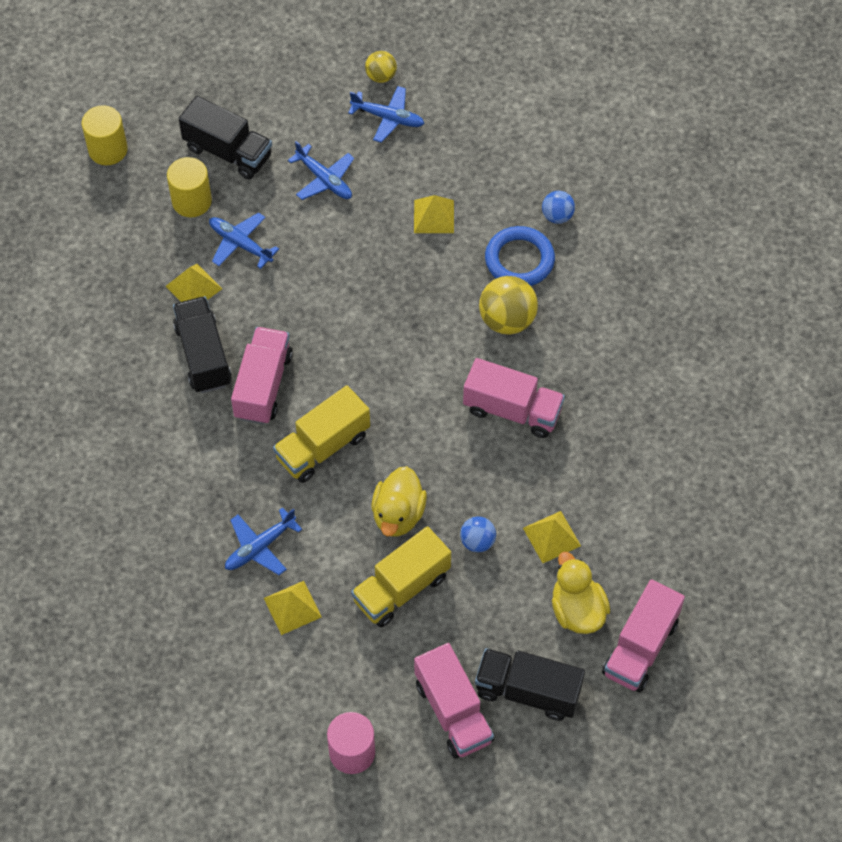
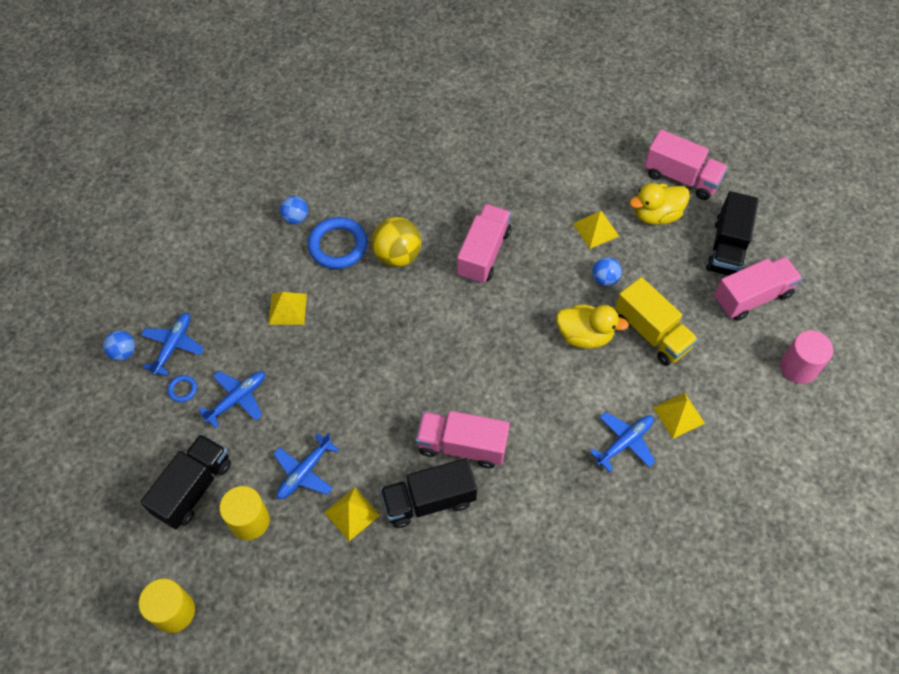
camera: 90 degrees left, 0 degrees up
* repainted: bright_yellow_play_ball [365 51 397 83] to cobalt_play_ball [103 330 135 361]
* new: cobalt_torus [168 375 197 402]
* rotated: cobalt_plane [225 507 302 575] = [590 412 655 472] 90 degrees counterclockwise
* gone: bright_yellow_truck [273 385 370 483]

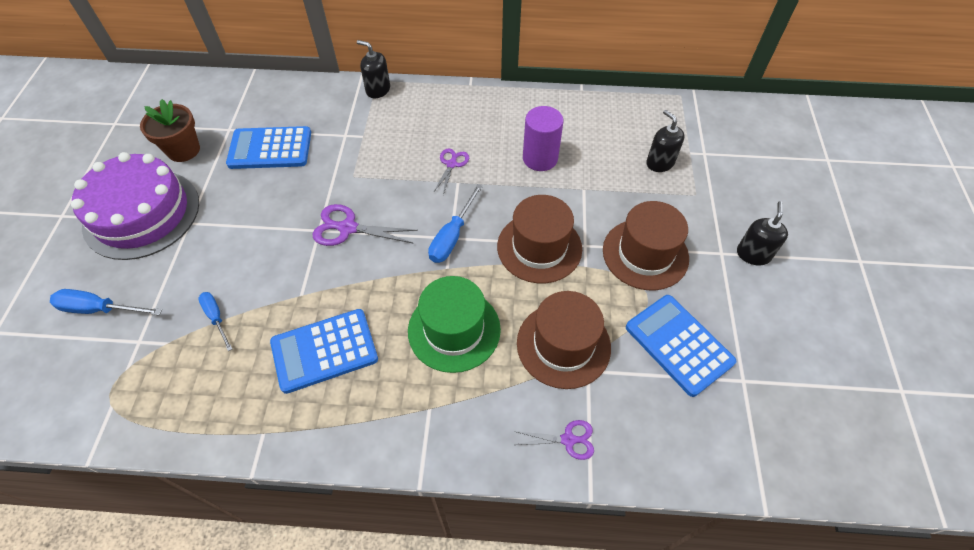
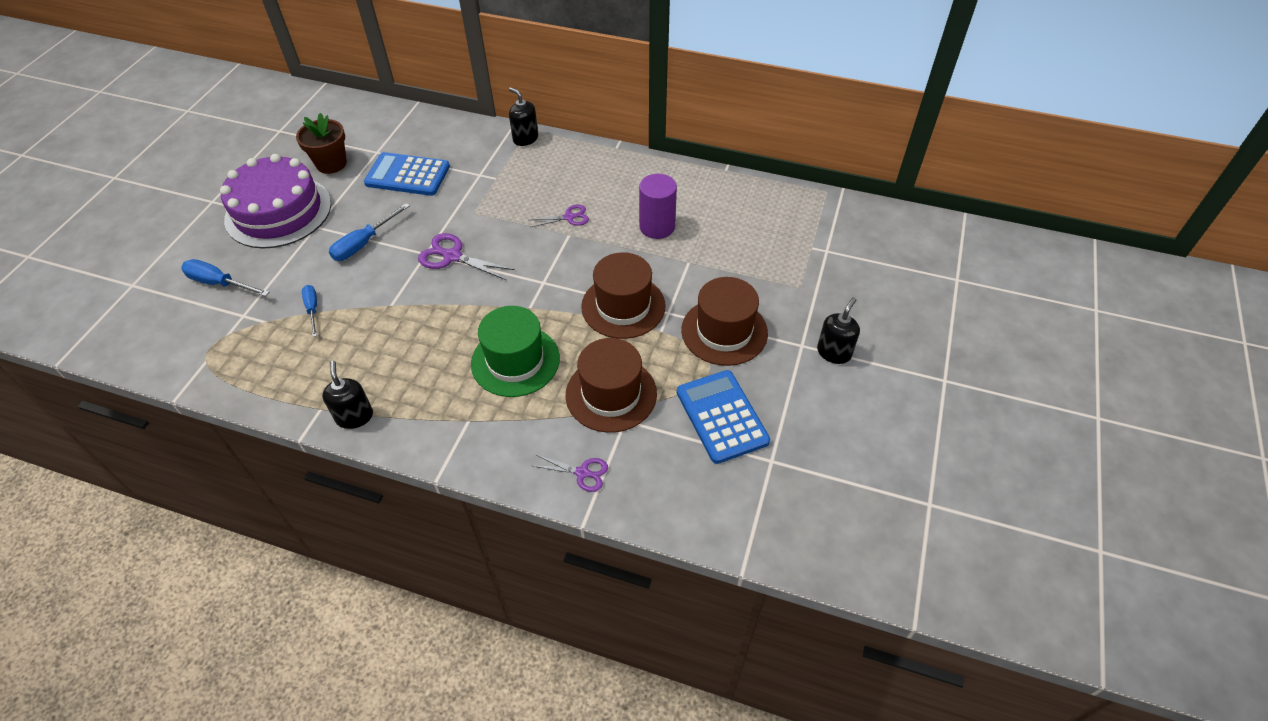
camera: 15 degrees right, 5 degrees down
* shifted: black_pump_bottle [646 110 685 172] to [322 361 373 429]
* shifted: cobalt_flat_screwdriver [428 184 483 263] to [329 203 410 261]
* rotated: royal_purple_pair_of_scissors [433 149 469 195] = [529 204 589 227] 45 degrees clockwise
* gone: cobalt_adding_machine [270 309 378 394]

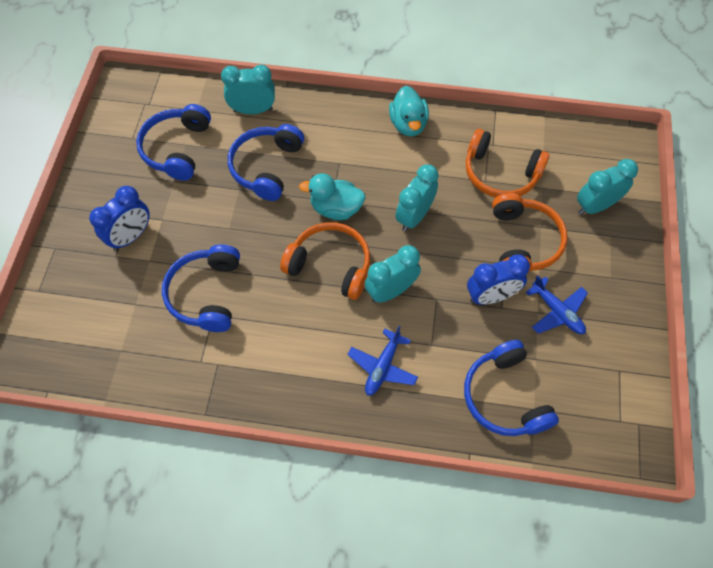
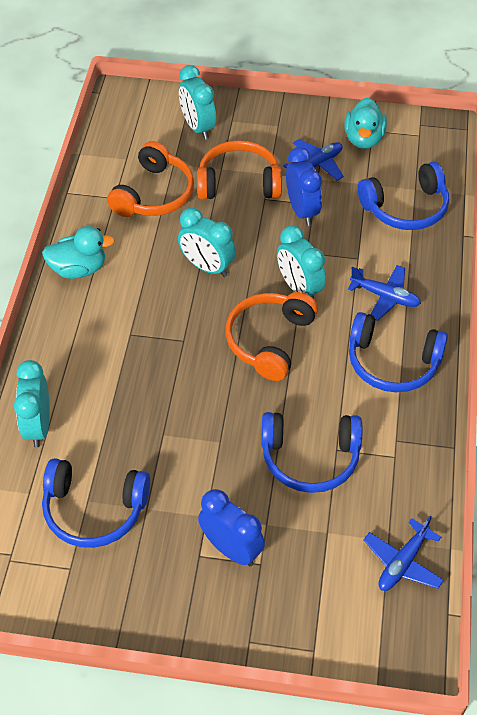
camera: 90 degrees left, 10 degrees down
* shifted: aqua_rubber_duck [299 173 366 220] to [344 97 387 149]
* shifted: cobalt_headphones [228 124 304 201] to [349 312 448 392]
* new: cobalt_plane [363 516 444 591]

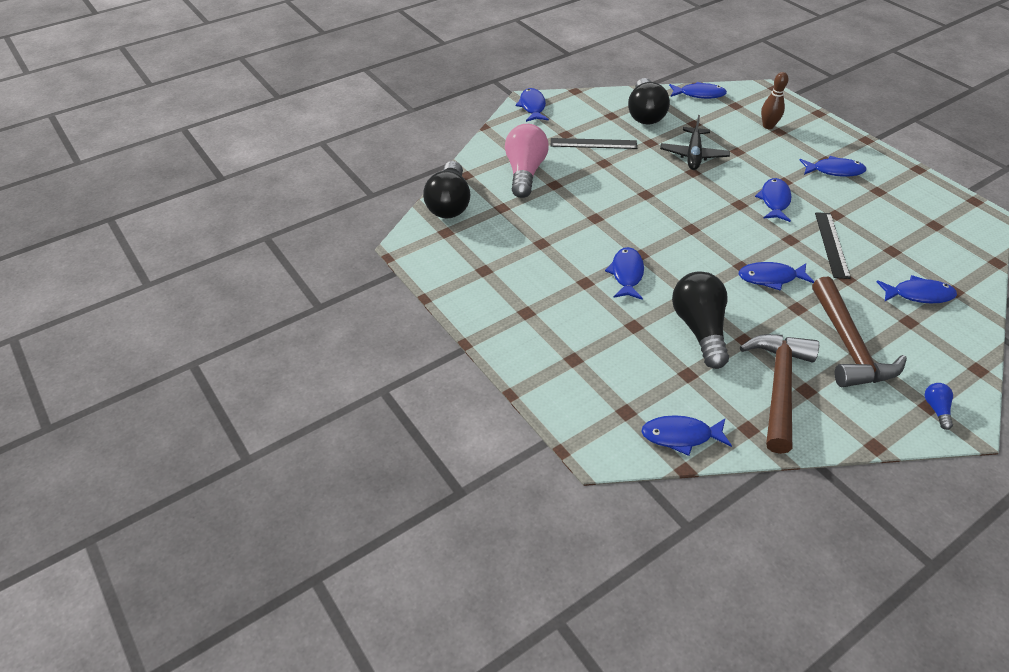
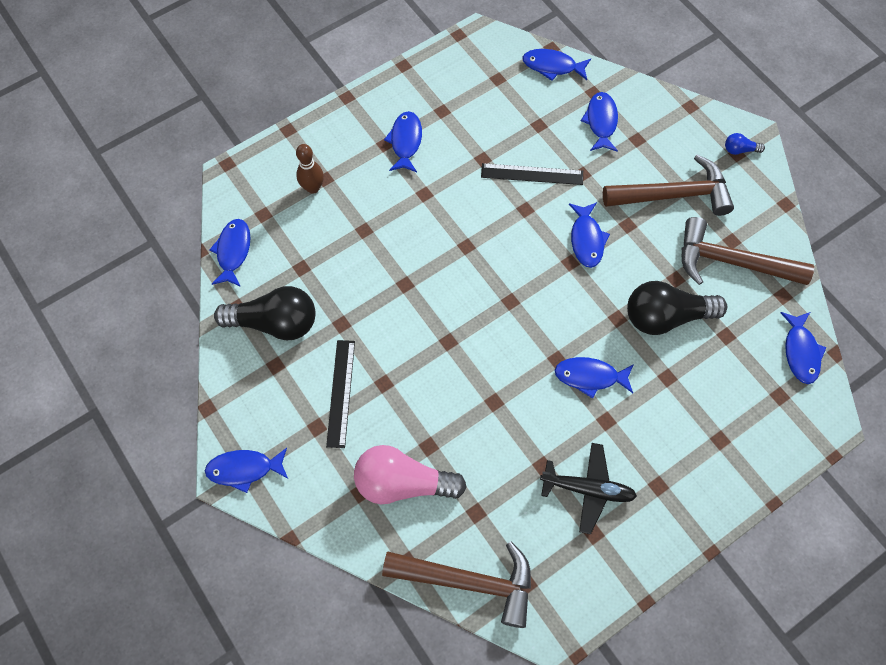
camera: 90 degrees left, 20 degrees up
* swapped: black_light_bulb [423 161 471 218] to russet_hammer [382 541 531 628]
* shifted: cobalt_fish [755 178 792 222] to [522 49 591 81]
* shifted: black_plane [660 115 730 170] to [540 443 637 534]

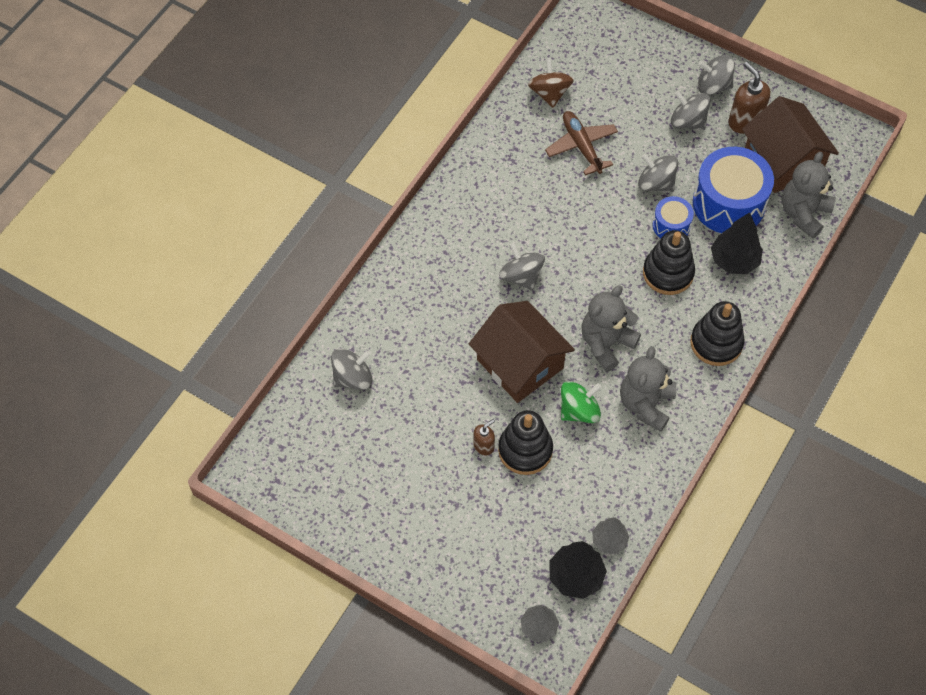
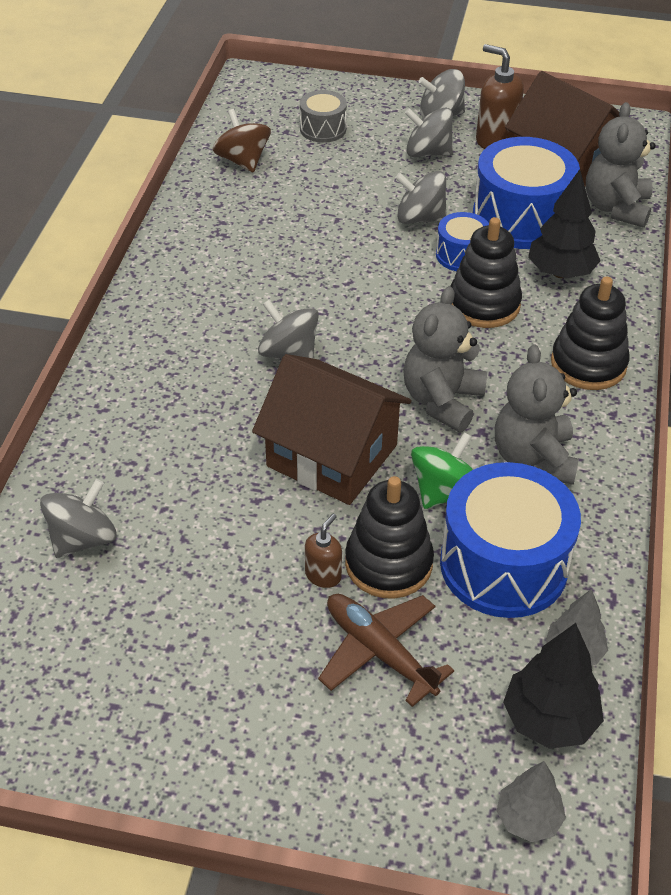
camera: 20 degrees left, 15 degrees down
* new: ash-grey_toy_drum [300 90 347 143]
* shifted: russet_plane [545 111 618 176] to [318 594 454 707]
* new: cobalt_toy_drum [440 462 581 618]

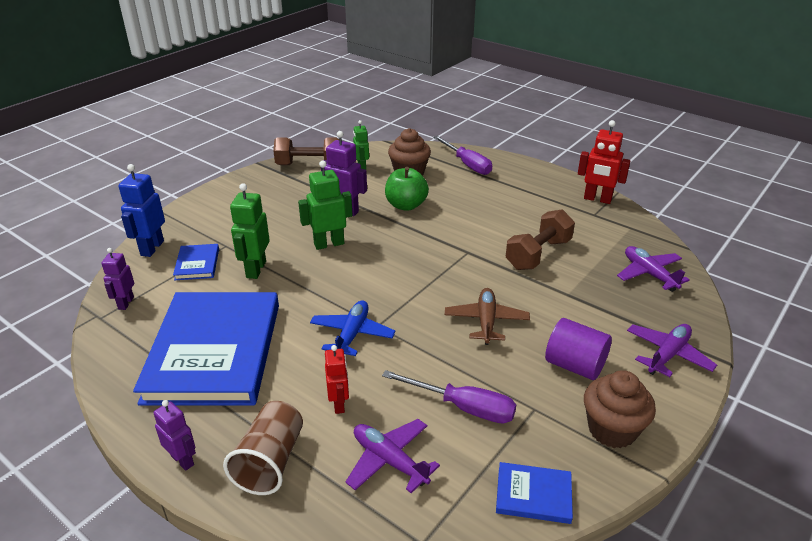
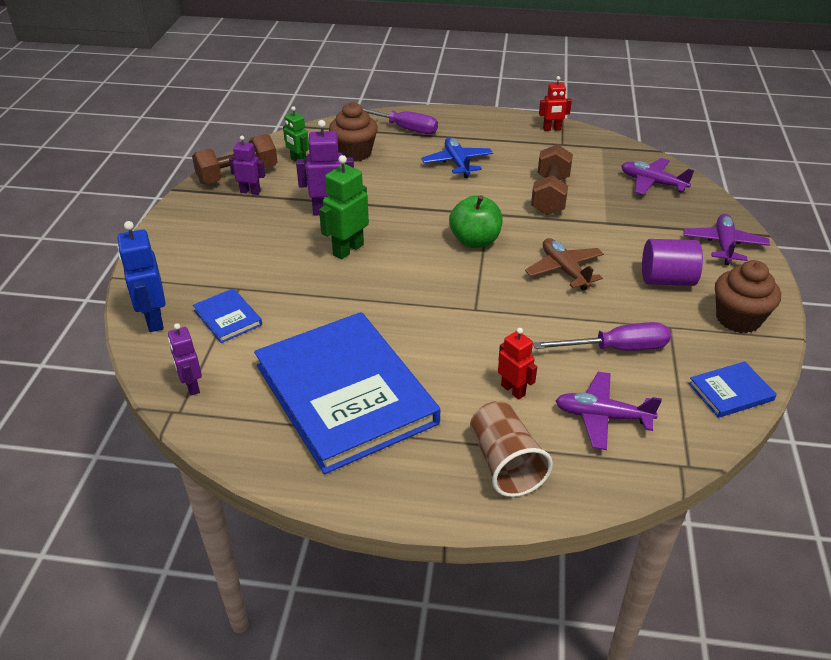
camera: 30 degrees left, 5 degrees up
* shifted: royal_purple_toy_robot [153 400 196 471] to [229 136 265 195]
* shifted: cobalt_plane [310 300 396 356] to [421 137 493 178]
* shifted: leaf-green_apple [385 167 429 211] to [449 195 503 248]
* scaled: crimson_toy_robot [578 120 630 204] = [539 76 572 131] x0.64
* gone: leaf-green_toy_robot [230 183 270 279]

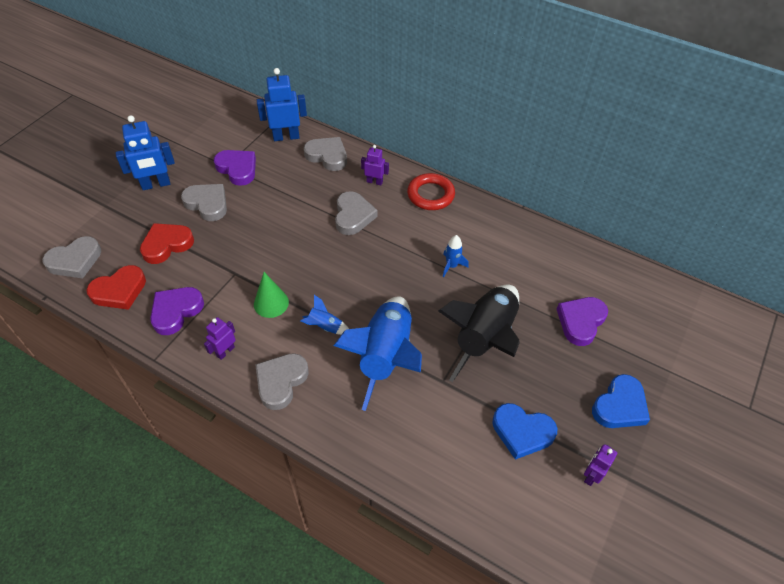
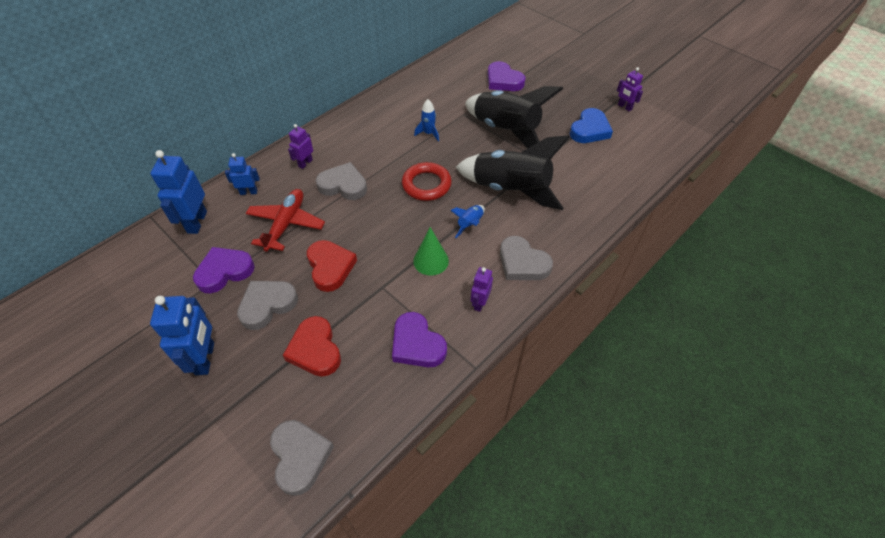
camera: 75 degrees left, 0 degrees up
* swapped: ash-grey_heart [304 137 347 171] to cobalt_toy_robot [225 153 260 195]
* new: crimson_plane [245 189 325 252]
* shifted: crimson_heart [87 265 146 310] to [307 240 357 292]
* shifted: crimson_torus [407 173 455 210] to [402 162 452 201]
* repainted: cobalt_spaceship [333 296 422 411] to black_spaceship [456 135 570 210]
* rotated: royal_purple_toy_robot [204 317 236 360] = [471 267 493 312] 60 degrees clockwise
* gone: cobalt_heart [592 374 650 428]

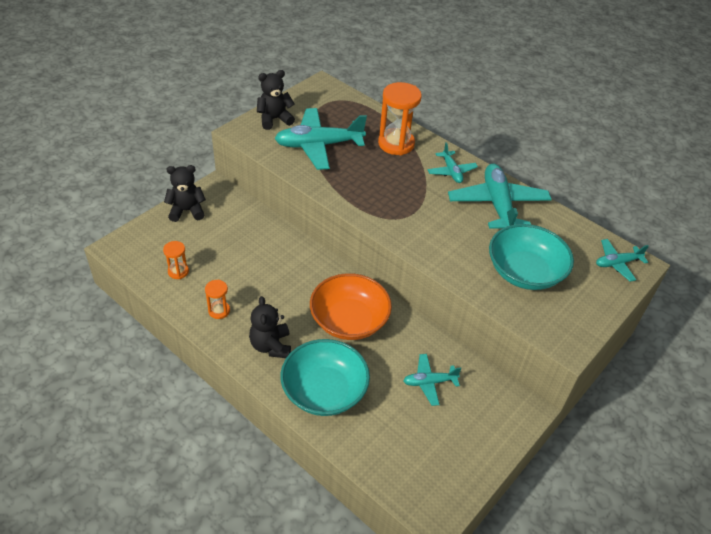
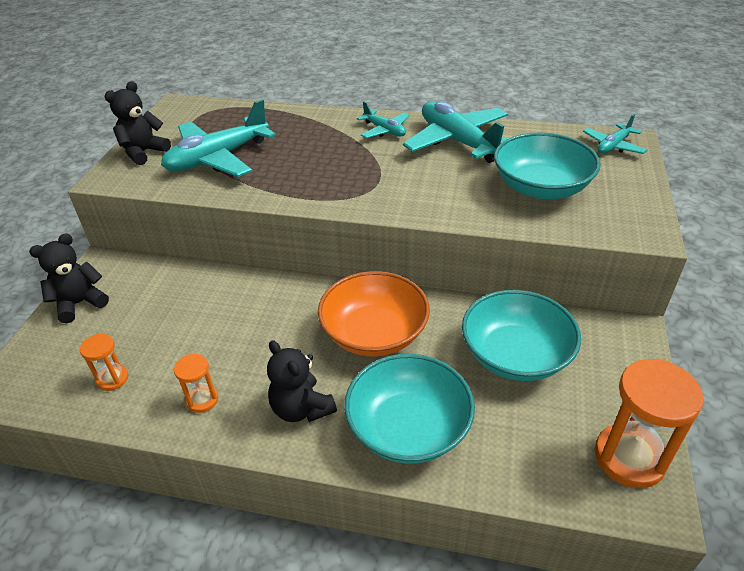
camera: 25 degrees left, 5 degrees down
* swapped: aqua_plane [403 354 461 406] to aqua_deep_dish [462 290 581 381]
* shifted: orange-coloured_sand_timer [378 82 422 155] to [595 359 704 488]

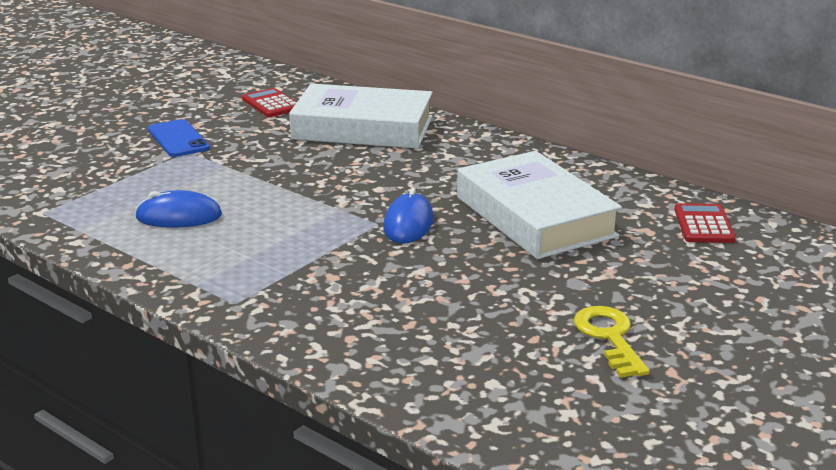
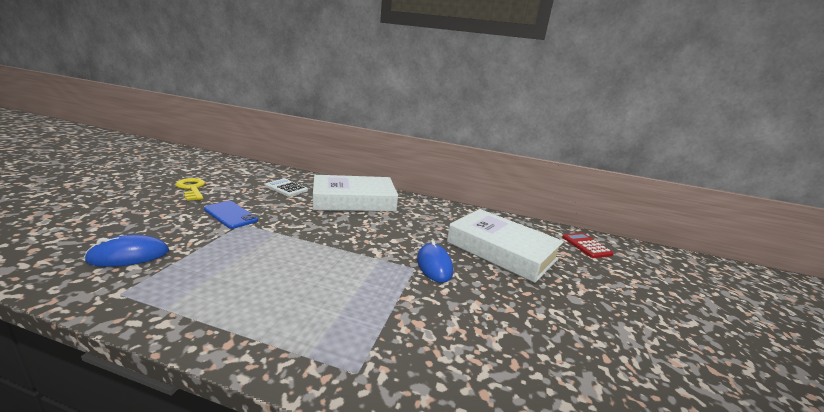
camera: 25 degrees left, 5 degrees down
* shifted: cobalt_mouse [135 190 222 227] to [84 235 169 267]
* shifted: bright_yellow_door_key [574 306 650 378] to [175 178 205 201]
* repainted: crimson_adding_machine [242 88 297 117] to white_adding_machine [265 179 308 197]

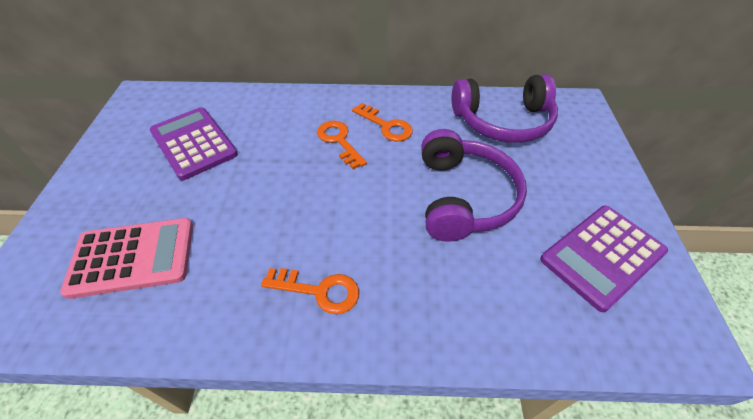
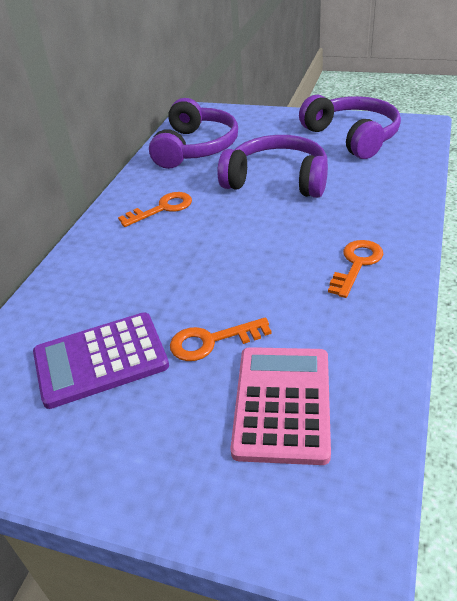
camera: 70 degrees left, 10 degrees down
* shifted: orange-coloured_door_key [317 121 367 169] to [170 317 271 361]
* swapped: royal_purple_adding_machine [540 205 668 312] to royal_purple_headphones [299 94 401 159]

